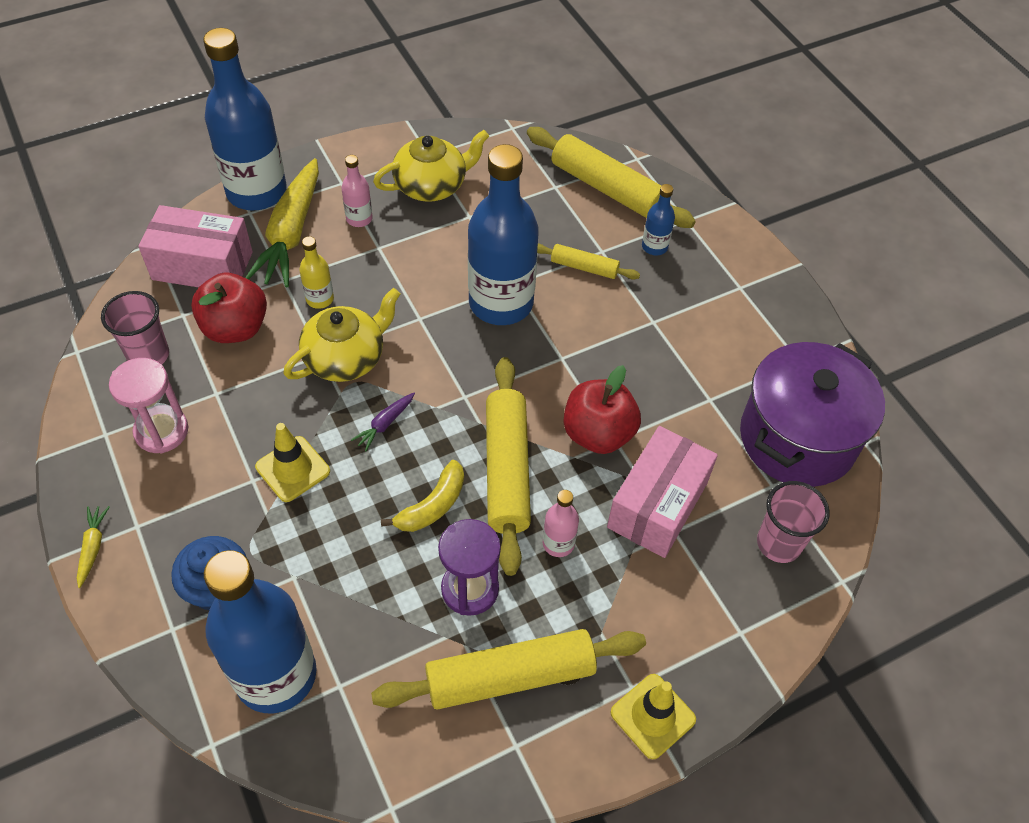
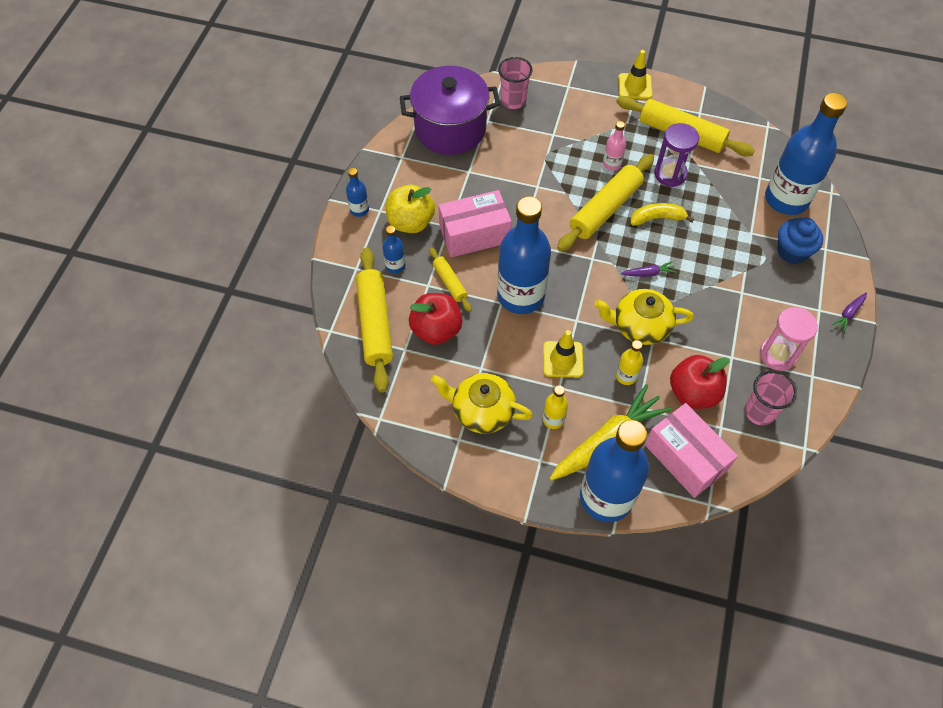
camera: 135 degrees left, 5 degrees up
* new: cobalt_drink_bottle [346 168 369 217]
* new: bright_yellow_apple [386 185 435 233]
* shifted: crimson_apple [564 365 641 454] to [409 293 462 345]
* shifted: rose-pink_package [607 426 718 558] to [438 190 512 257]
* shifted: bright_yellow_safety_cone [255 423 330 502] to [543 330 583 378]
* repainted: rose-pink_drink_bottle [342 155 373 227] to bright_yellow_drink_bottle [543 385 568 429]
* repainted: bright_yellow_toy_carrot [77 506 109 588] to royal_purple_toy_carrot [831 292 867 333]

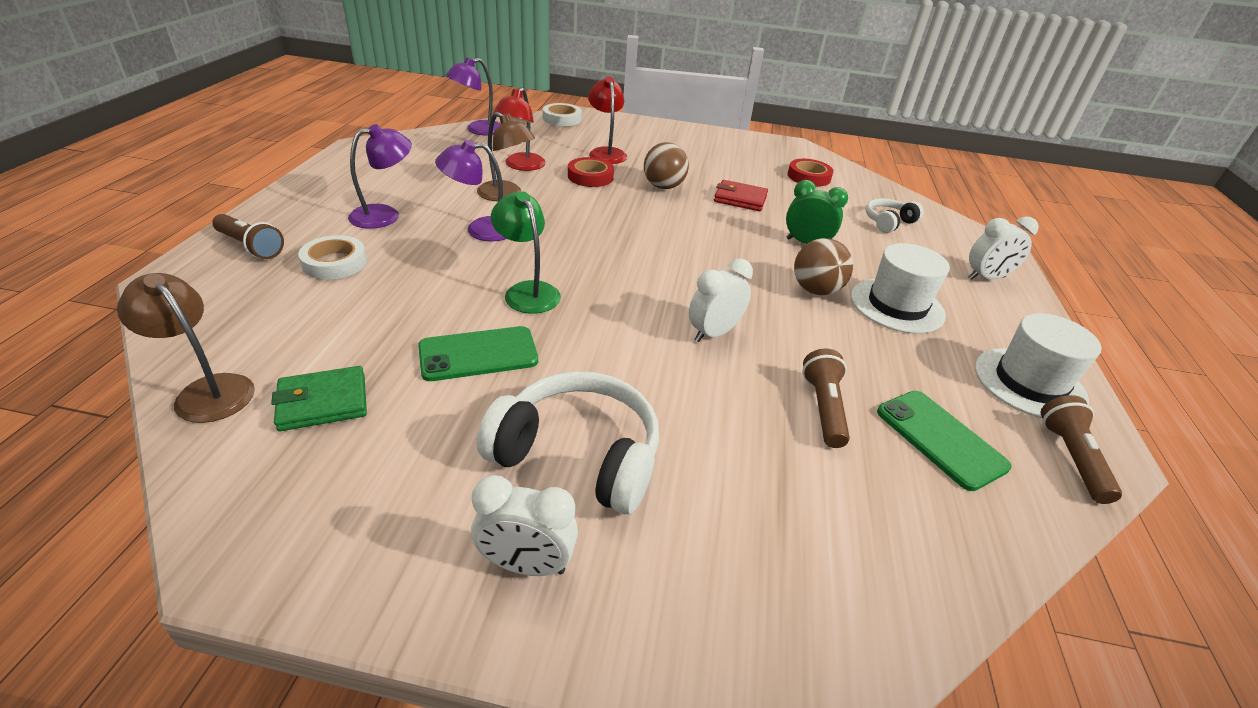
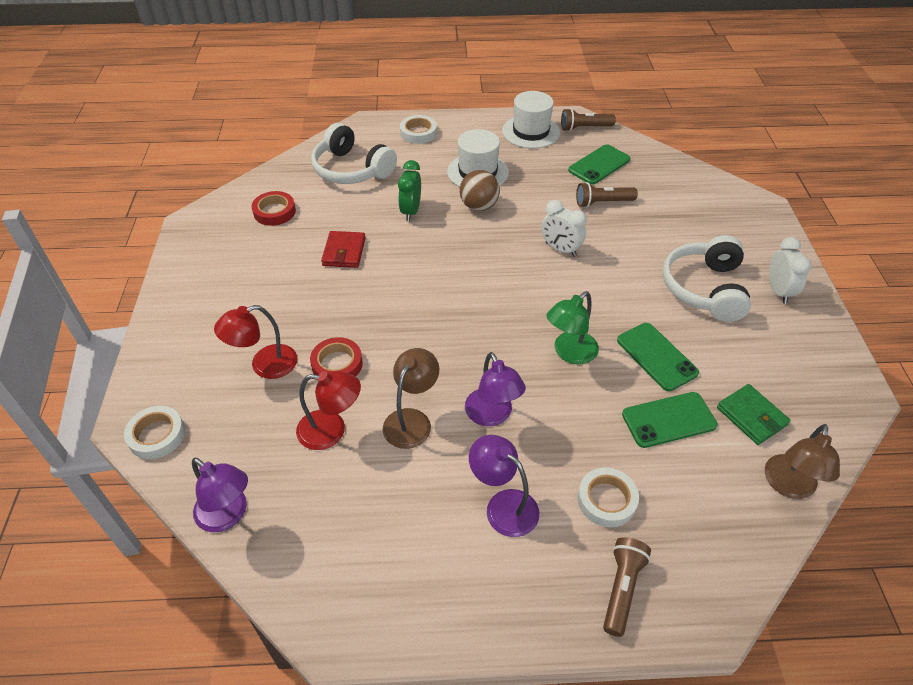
camera: 100 degrees left, 10 degrees up
* scaled: white_headphones [866 198 923 233] = [311 123 397 184] x1.83
* swapped: white_alarm_clock [968 216 1039 280] to white_tape [400 115 437 144]
* new: leaf-green_mobile_phone [622 392 718 448]
* gone: russet_play_ball [644 142 689 189]

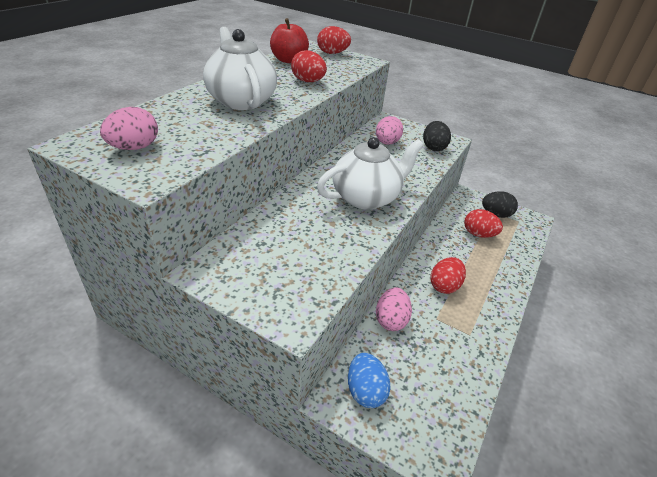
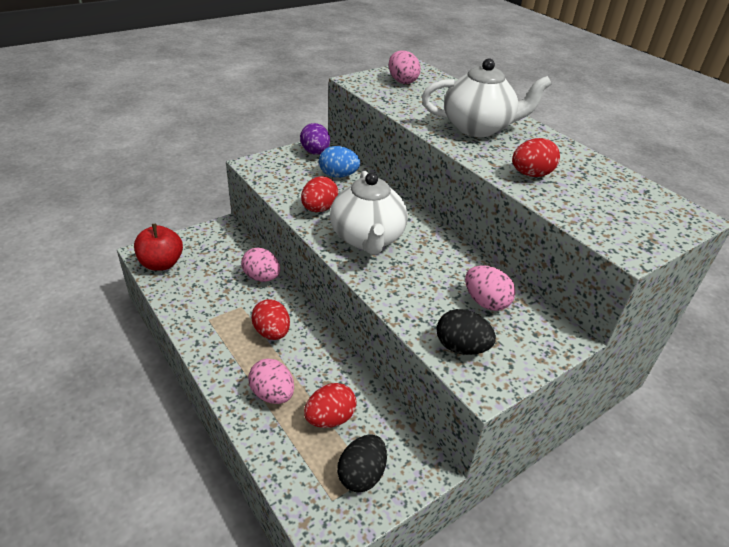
camera: 115 degrees right, 0 degrees up
* shifted: crimson_apple [270 18 309 63] to [134 224 183 271]
* new: rose-pink_egg_shape [248 359 294 404]
* new: royal_purple_egg_shape [300 123 330 155]
* shifted: crimson_egg_shape [317 26 351 54] to [301 176 338 212]
* shifted: cobalt_egg_shape [348 353 391 408] to [319 146 360 178]

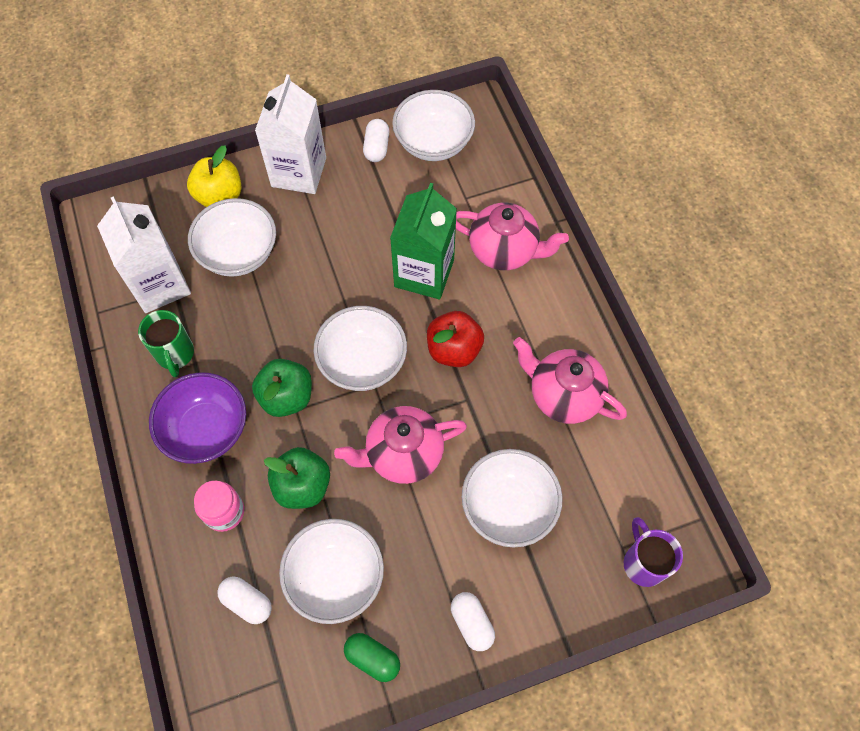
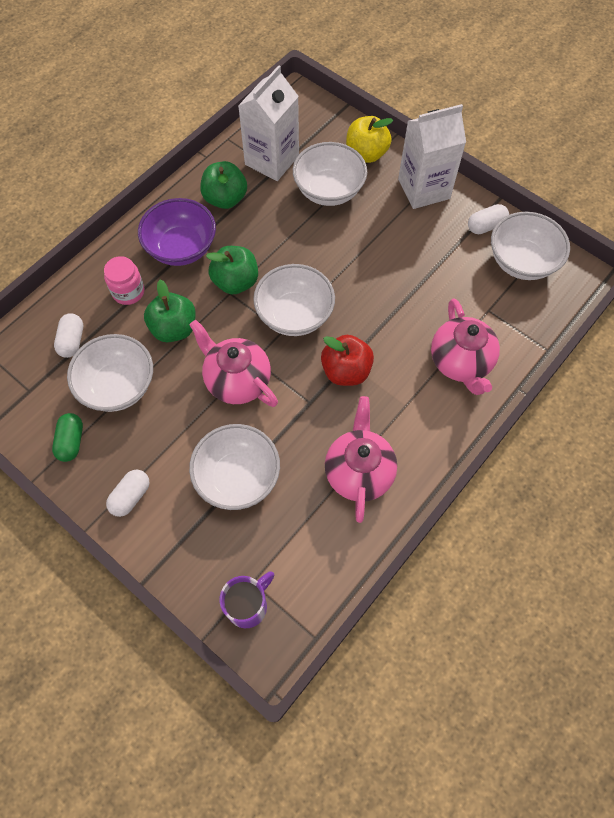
camera: 60 degrees right, 0 degrees up
* swapped: leaf-green_tea_mug [138 310 194 377] to leaf-green_apple [200 161 247 209]
* gone: leaf-green_juice_carton [390 183 457 299]

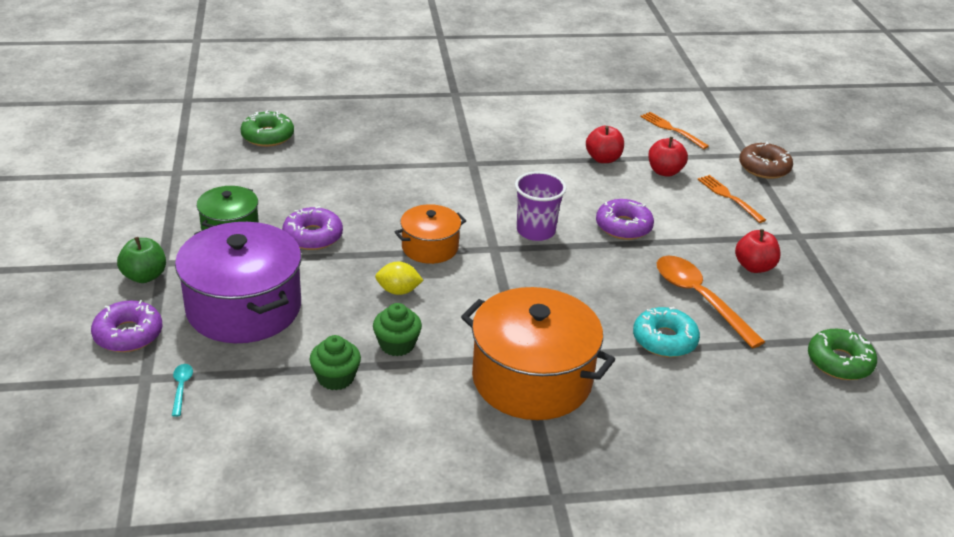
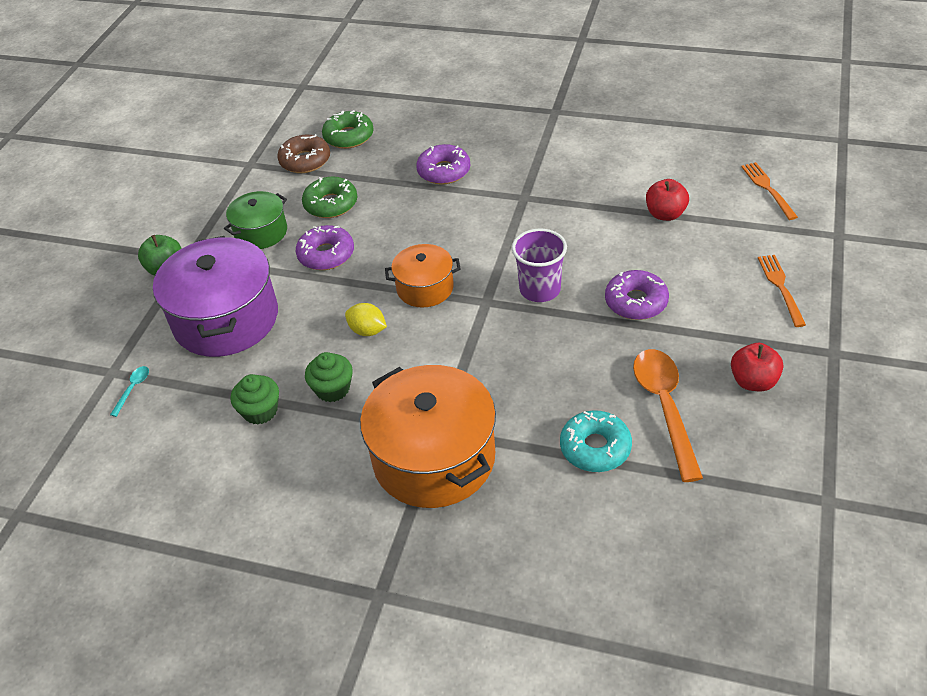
camera: 30 degrees right, 10 degrees up
* shifted: russet_doughnut [739 142 793 179] to [277 134 330 173]
* shifted: leaf-green_doughnut [808 329 877 380] to [302 177 357 218]
* shifted: royal_purple_doughnut [91 300 162 352] to [416 144 470 185]
* gone: crimson_apple [648 137 688 177]

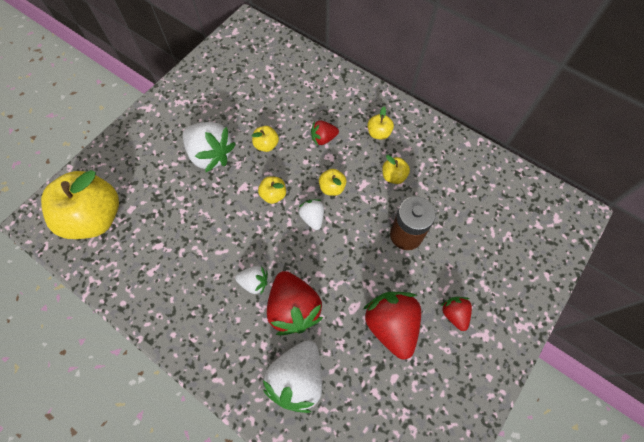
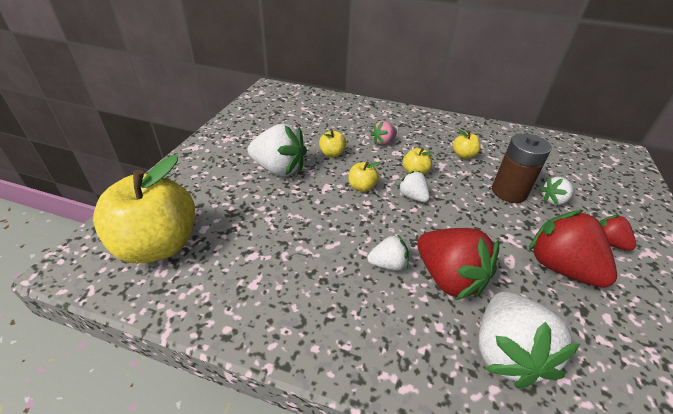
camera: 20 degrees left, 25 degrees down
* repainted: crimson_toy_strawberry [311 120 339 146] to rose-pink_toy_strawberry [371 121 397 145]
* new: white_toy_strawberry [540 177 575 205]
* gone: bright_yellow_apple [368 106 394 140]

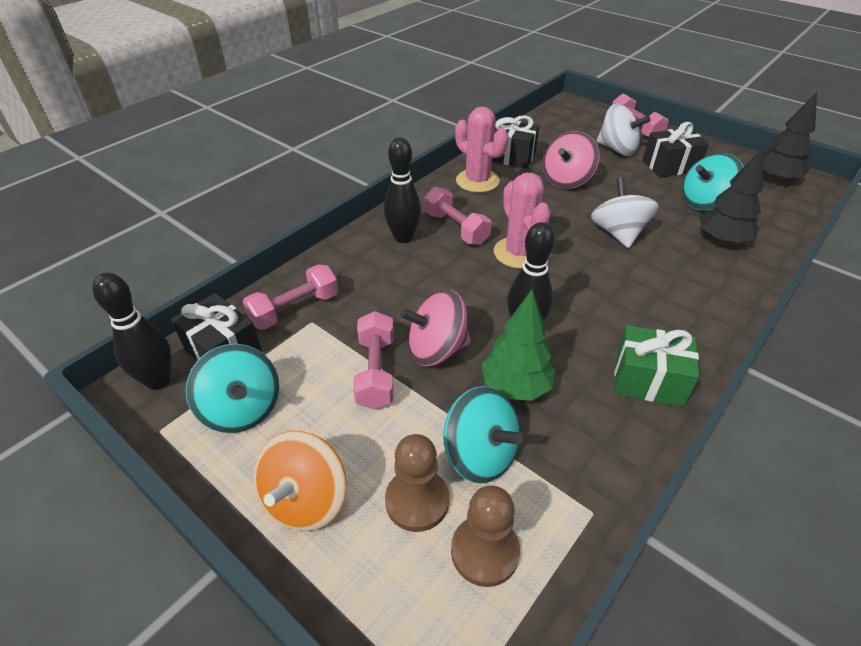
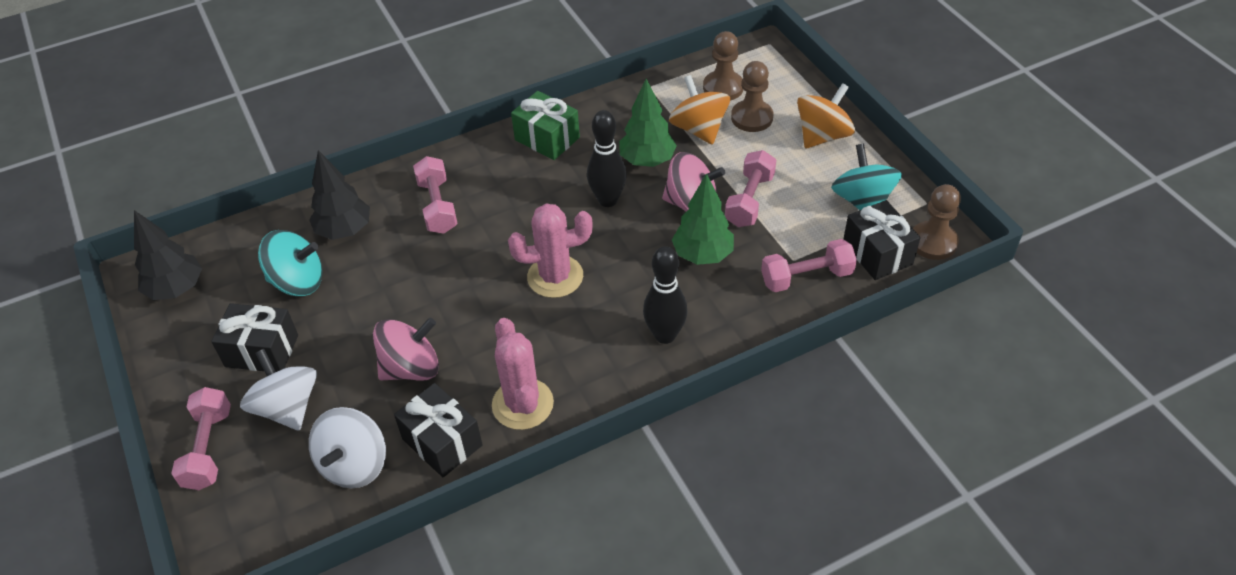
camera: 155 degrees left, 5 degrees up
* shifted: white_whirligig [591 177 659 248] to [309 407 386 488]
* shifted: rose-pink_free_weight [424 187 492 245] to [413 156 458 234]
* rotated: rose-pink_cactus [494 173 551 269] = [508 204 593 298] 75 degrees clockwise
* repainted: aqua_whirligig [443 386 523 484] to orange-coloured_whirligig [669 75 730 145]
* new: leaf-green_fir_tree [672 173 734 265]
* swapped: black_skittle [93 273 171 390] to russet_pawn [913 184 961 260]

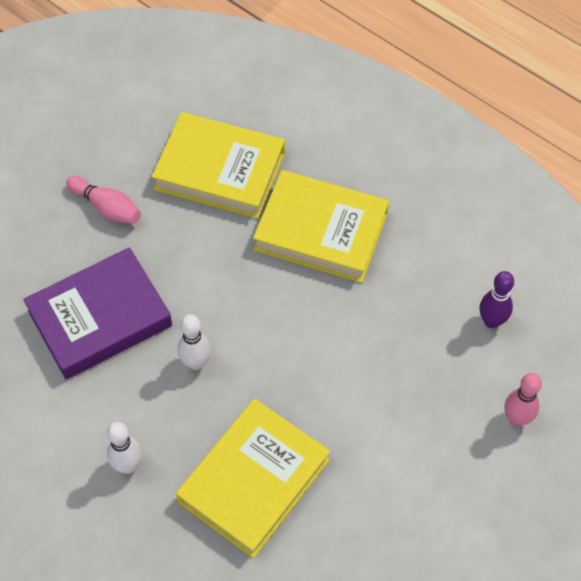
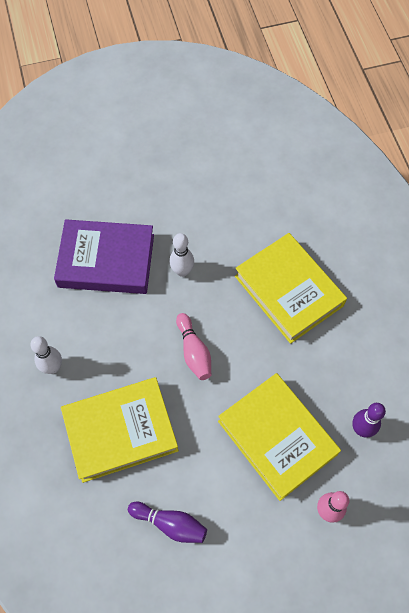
camera: 35 degrees right, 5 degrees up
* new: royal_purple_skittle [128 502 207 543]
* shifted: white_skittle [178 314 211 370] to [169 233 194 277]
* shifted: rose-pink_skittle [67 176 141 224] to [176 313 211 380]
* shifted: bright_yellow_hardcover [152 112 285 219] to [218 373 341 501]

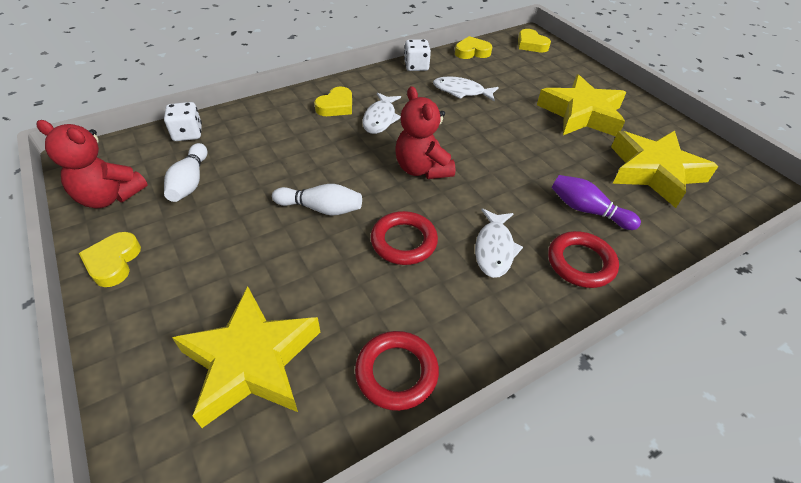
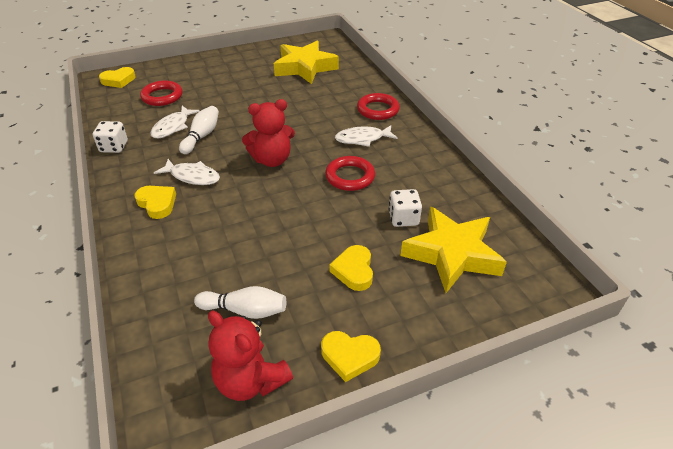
camera: 80 degrees left, 5 degrees down
* shifted: crimson_torus [355 331 439 411] to [140 80 182 106]
* shifted: white_skittle [272 184 362 216] to [179 106 219 154]
* rotated: crimson_teddy [36 120 148 208] = [208 311 293 401] 105 degrees clockwise
* shifted: bright_yellow_heart [455 36 492 59] to [329 245 373 291]
* rotated: white_fish [475 208 523 278] = [335 125 398 147] 150 degrees clockwise
* shifted: white_die [164 102 202 141] to [389 189 422 227]
* gone: bright_yellow_star [537 74 626 136]
* gone: royal_purple_skittle [551 175 641 230]

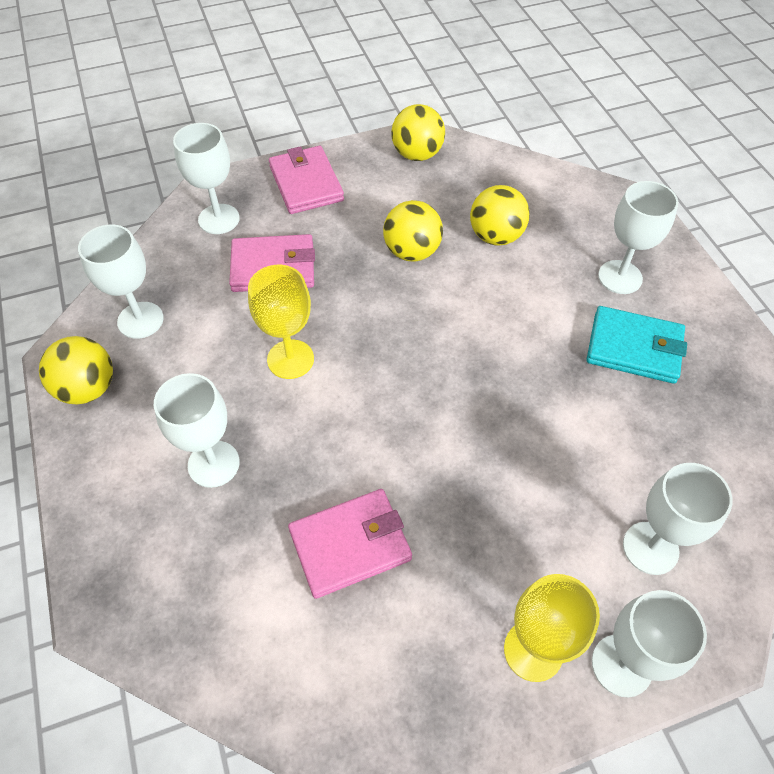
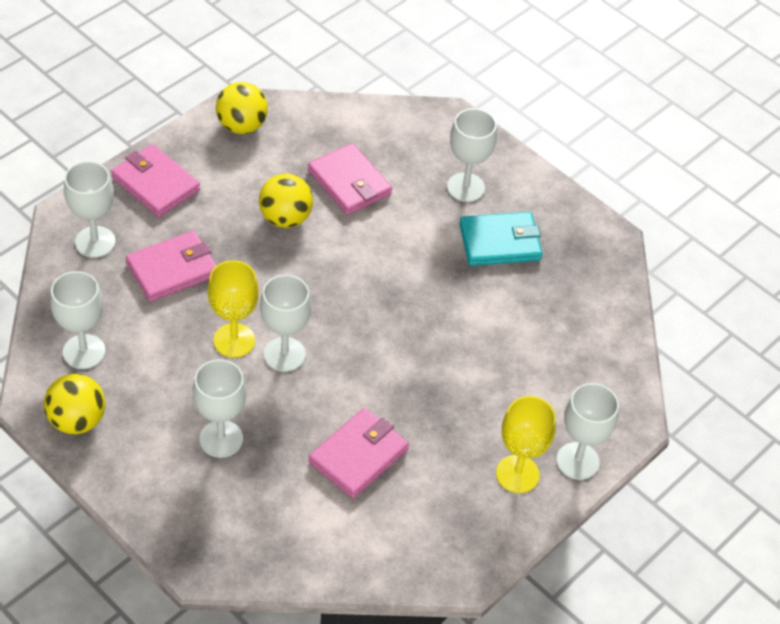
camera: 30 degrees left, 5 degrees down
* shifted: white_chalice [623 463 733 575] to [260 275 311 372]
* swapped: bright_yellow_play_ball [470 185 530 245] to rose-pink_card_wallet [308 143 392 215]

